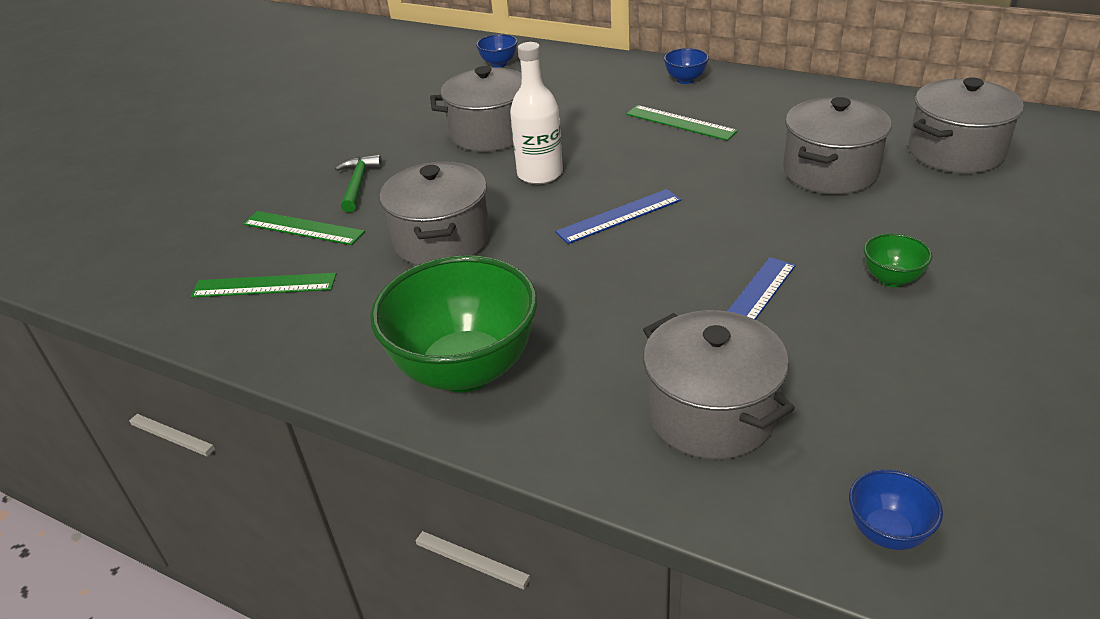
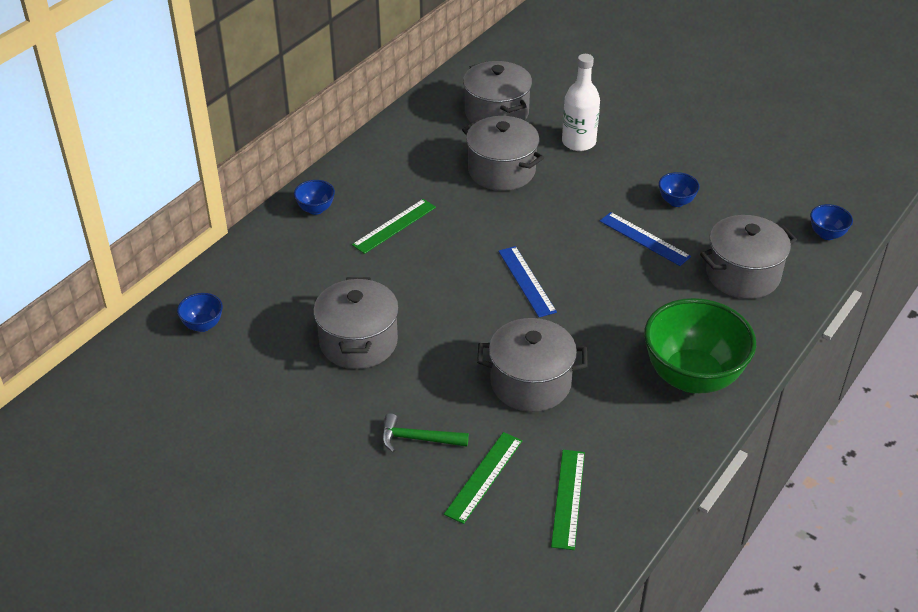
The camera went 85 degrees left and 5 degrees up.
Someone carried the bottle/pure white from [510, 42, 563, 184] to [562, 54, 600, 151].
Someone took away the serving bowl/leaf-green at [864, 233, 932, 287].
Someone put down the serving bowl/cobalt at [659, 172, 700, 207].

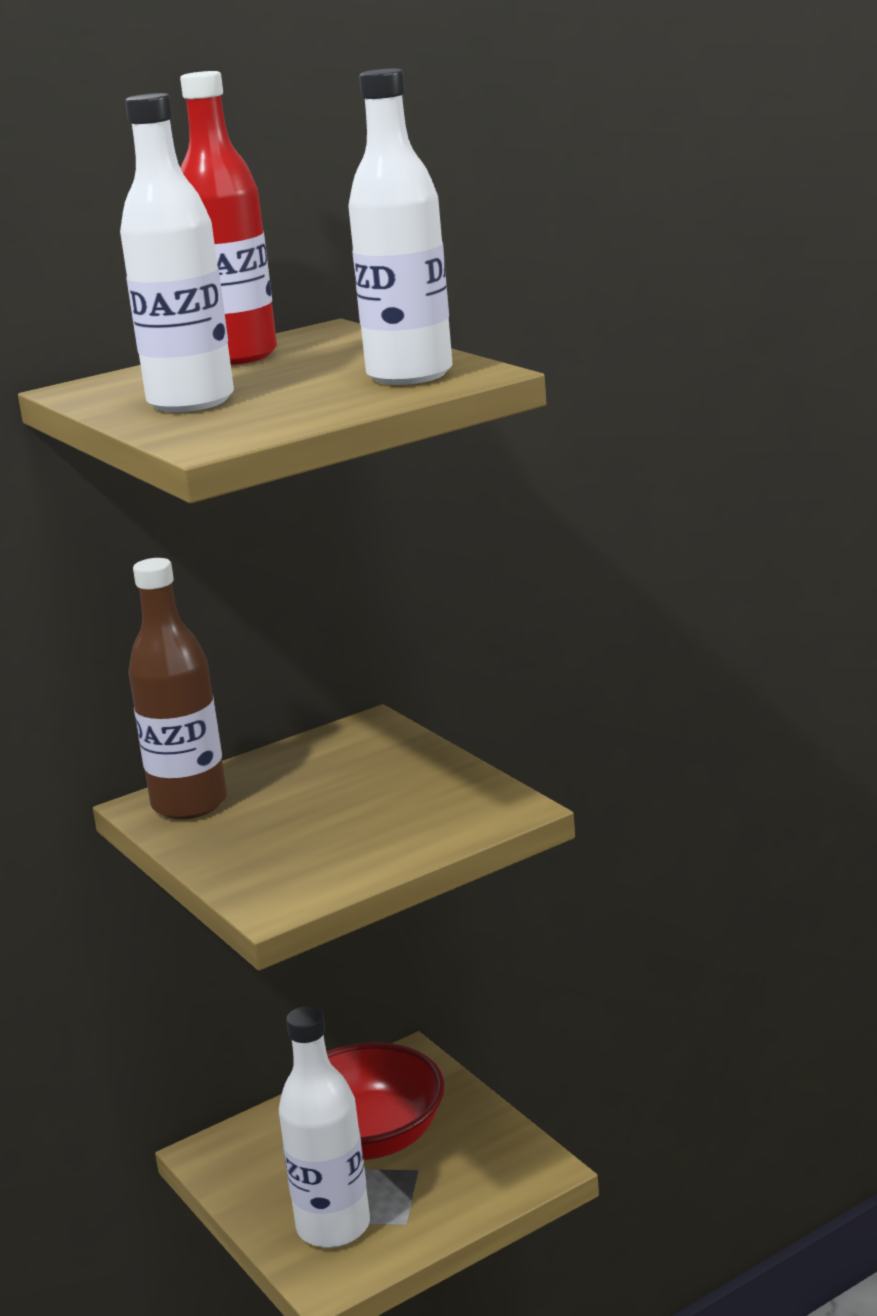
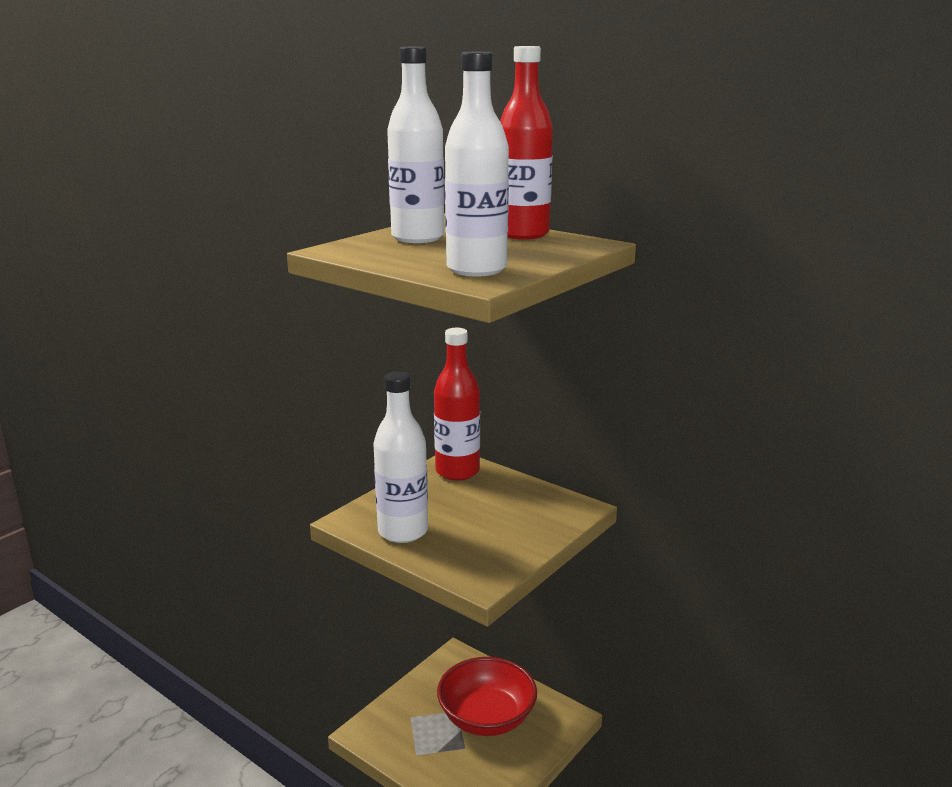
The camera went 70 degrees right and 0 degrees up.
Someone repainted the bottle/dark brown at [128, 558, 227, 819], which became the bottle/red at [434, 328, 480, 480].
Someone carried the bottle/pure white from [279, 1006, 370, 1248] to [373, 371, 428, 543].

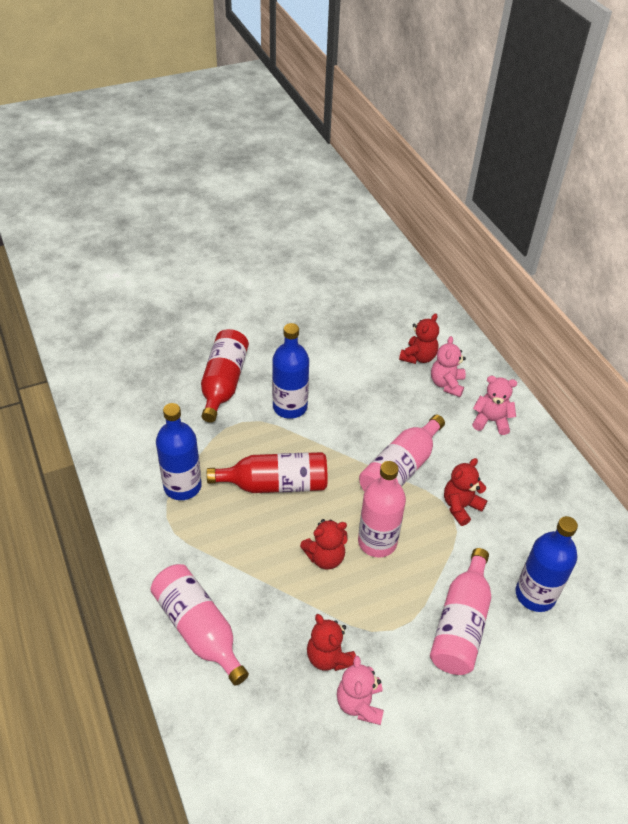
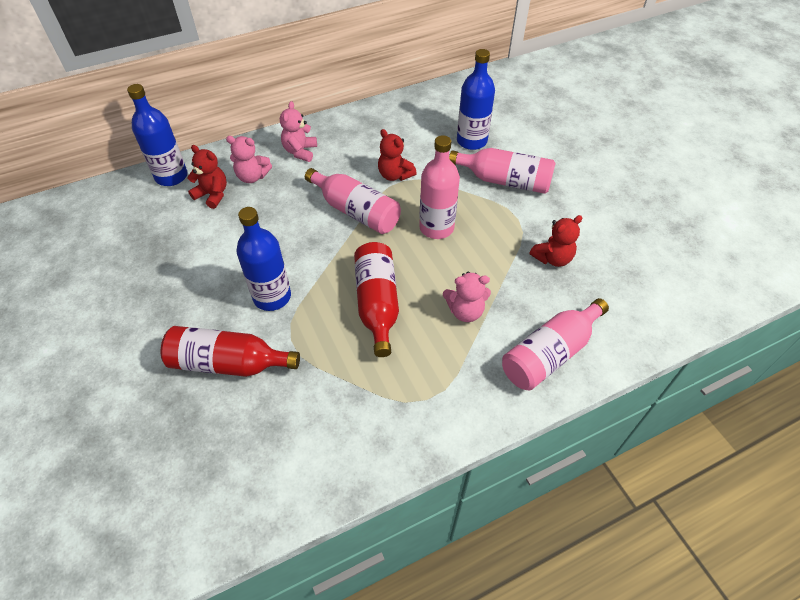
The camera went 90 degrees left and 5 degrees up.
Someone carried the bottle/cobalt from [156, 403, 202, 500] to [127, 84, 188, 186].
Someone took away the stuffed bear/red at [300, 519, 347, 570].
Someone carried the stuffed bear/rosy from [337, 656, 384, 725] to [443, 272, 491, 322].

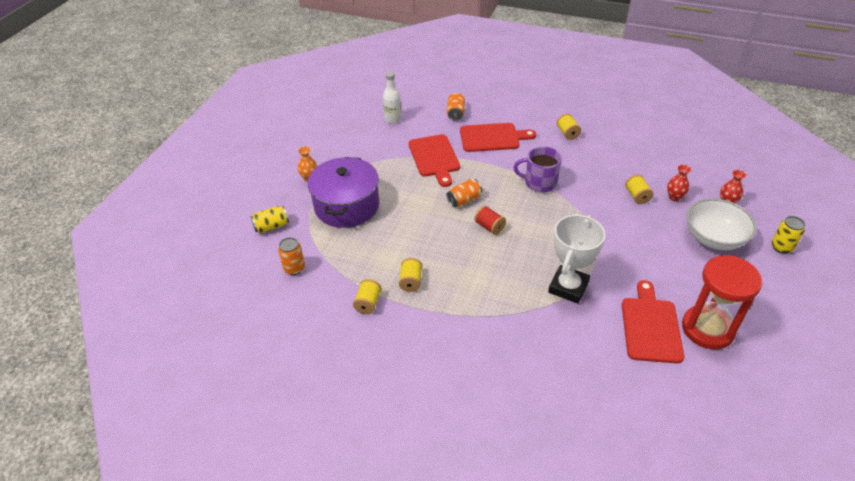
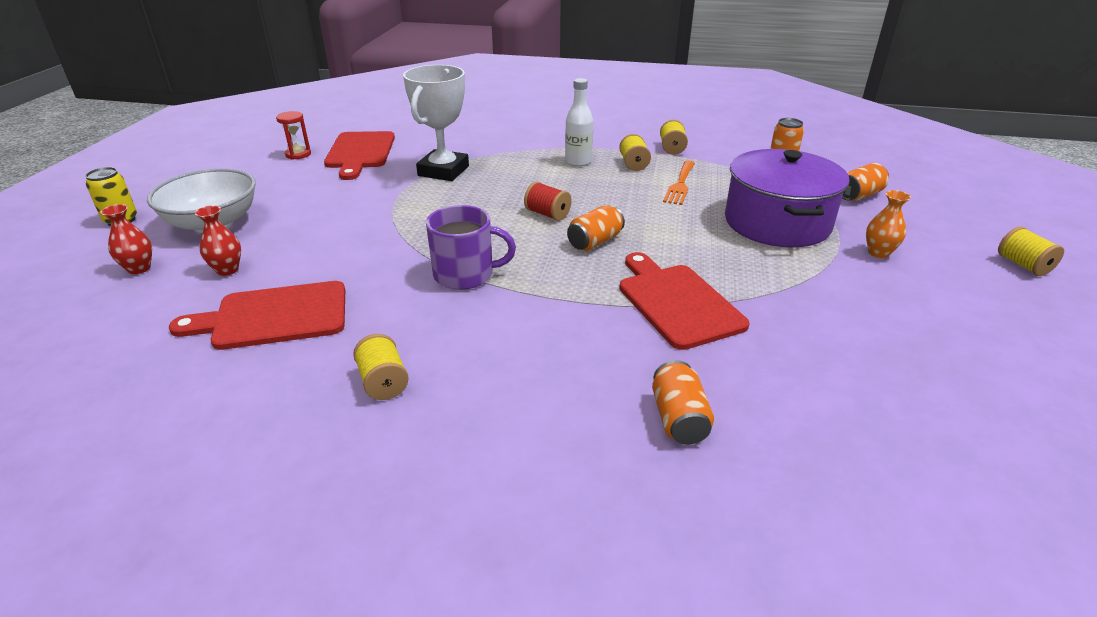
The camera went 170 degrees right and 10 degrees down.
Someone repainted the tin/yellow at [251, 206, 289, 233], which became the tin/orange-coloured at [842, 163, 889, 201].
Someone carried the bottle/pure white from [383, 72, 402, 124] to [565, 78, 593, 167].
Someone carried the cutting board/red from [460, 123, 536, 152] to [169, 281, 345, 350].
Someone carried the reel of thread/yellow from [625, 175, 653, 204] to [998, 227, 1064, 276].
Someone scaled the hourglass/red at [682, 255, 762, 349] by 0.45.
Someone put down the table fork/orange-coloured at [663, 161, 695, 205].

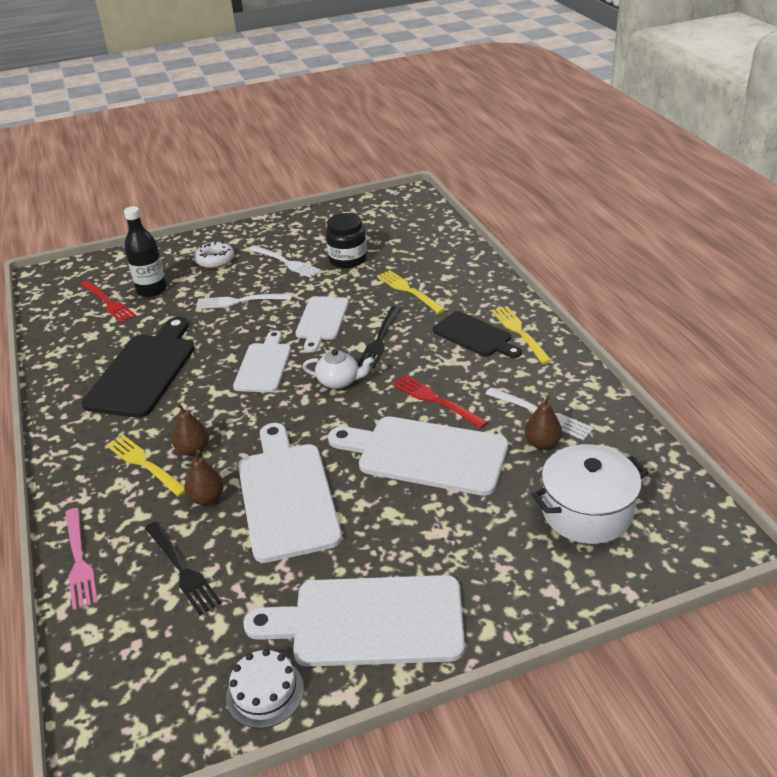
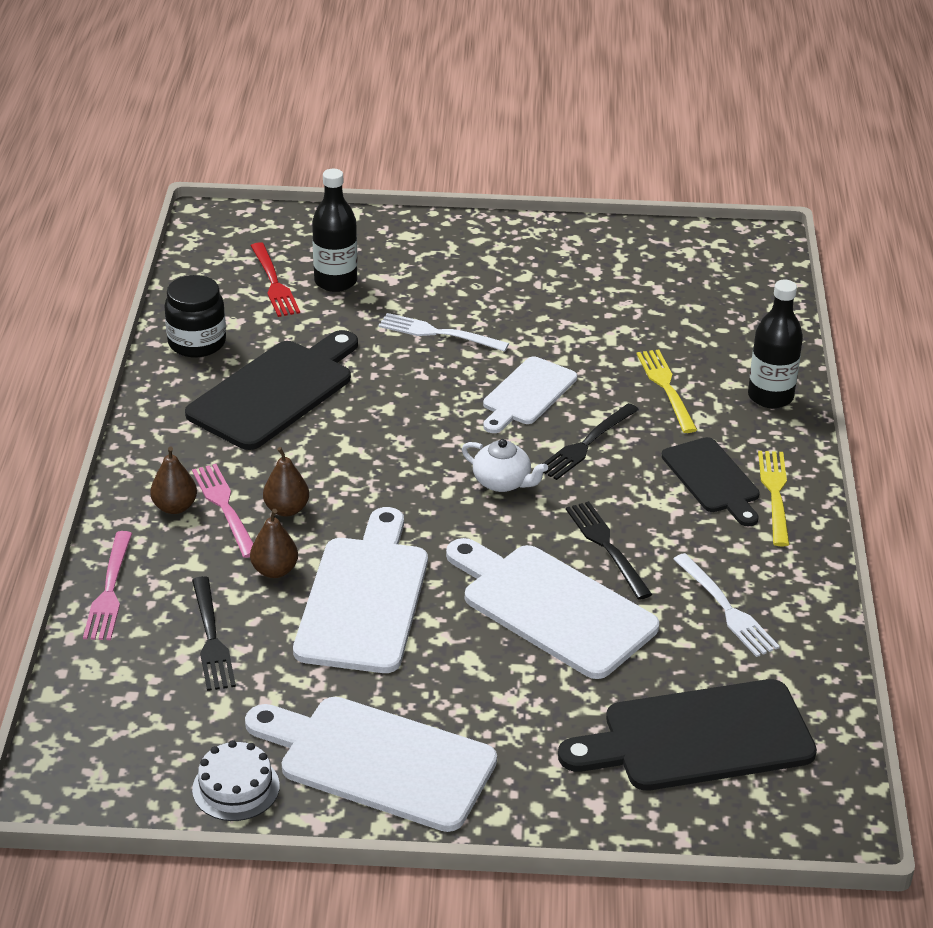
The camera went 20 degrees right and 0 degrees up.
Someone repainted the table fork/yellow at [106, 435, 185, 497], which became the table fork/rosy at [192, 464, 253, 558].
Someone took away the glazed donut/pure white at [194, 241, 234, 268].
Someone took away the cutting board/pure white at [233, 330, 291, 392].
Someone took away the table fork/pure white at [249, 245, 321, 278].
Someone carried the preserve jar/black from [326, 213, 367, 268] to [164, 275, 226, 357].
Someone repainted the table fork/red at [393, 375, 488, 429], which became the table fork/black at [566, 501, 652, 600].
Someone carried the pear fruit/dark brown from [524, 395, 562, 450] to [150, 446, 197, 514].
Someone swapped the cooking pot/pure white at [532, 444, 648, 544] for the cutting board/black at [558, 679, 817, 791].
Someone put down the bottle/black at [748, 280, 803, 408].

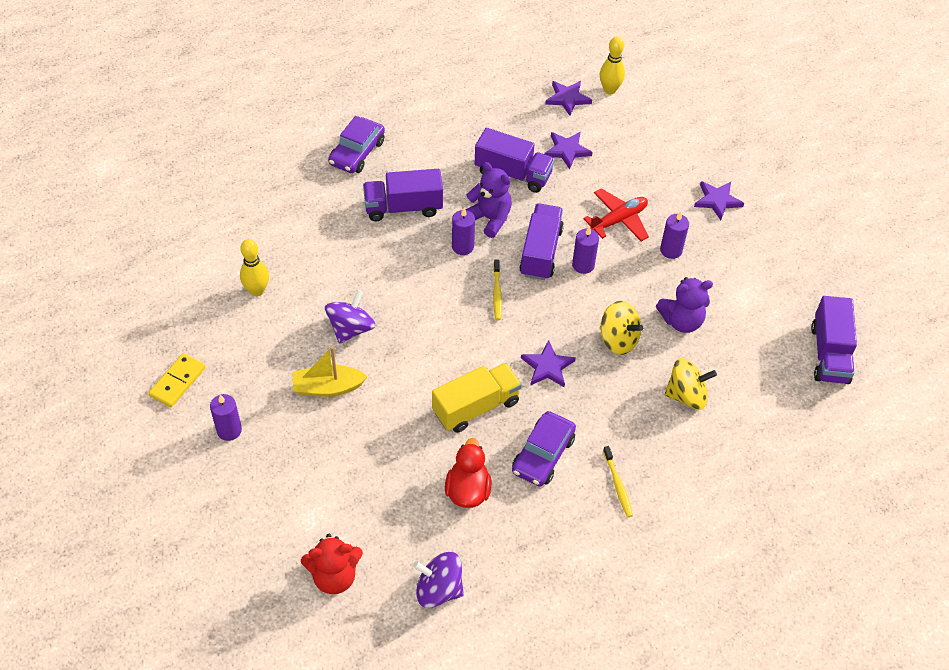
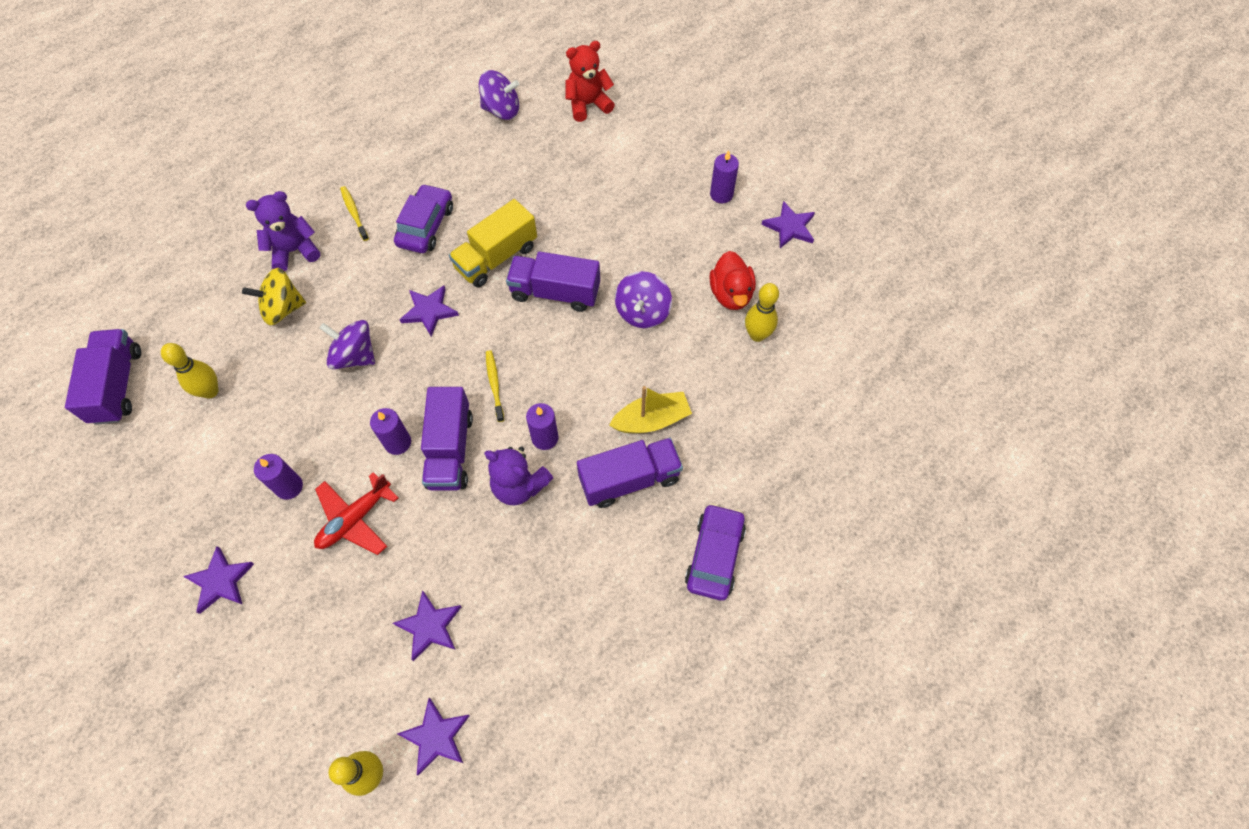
The camera went 170 degrees right and 10 degrees up.
Someone swapped the domino/yellow at [149, 353, 206, 407] for the star shape/royal purple at [761, 201, 815, 248].
Someone carried the sailboat/yellow from [293, 346, 368, 397] to [609, 386, 692, 433].
Someone carried the toy duck/red from [445, 438, 491, 508] to [709, 251, 756, 310].
Someone carried the toy truck/royal purple from [475, 128, 555, 193] to [506, 251, 600, 312].
Someone repainted the toy top/yellow at [600, 301, 643, 355], which became the toy top/royal purple at [320, 320, 375, 369].
Someone carried the stuffed bear/royal purple from [656, 277, 713, 333] to [246, 191, 320, 271].
Someone put down the tenpin/yellow at [161, 343, 219, 399].

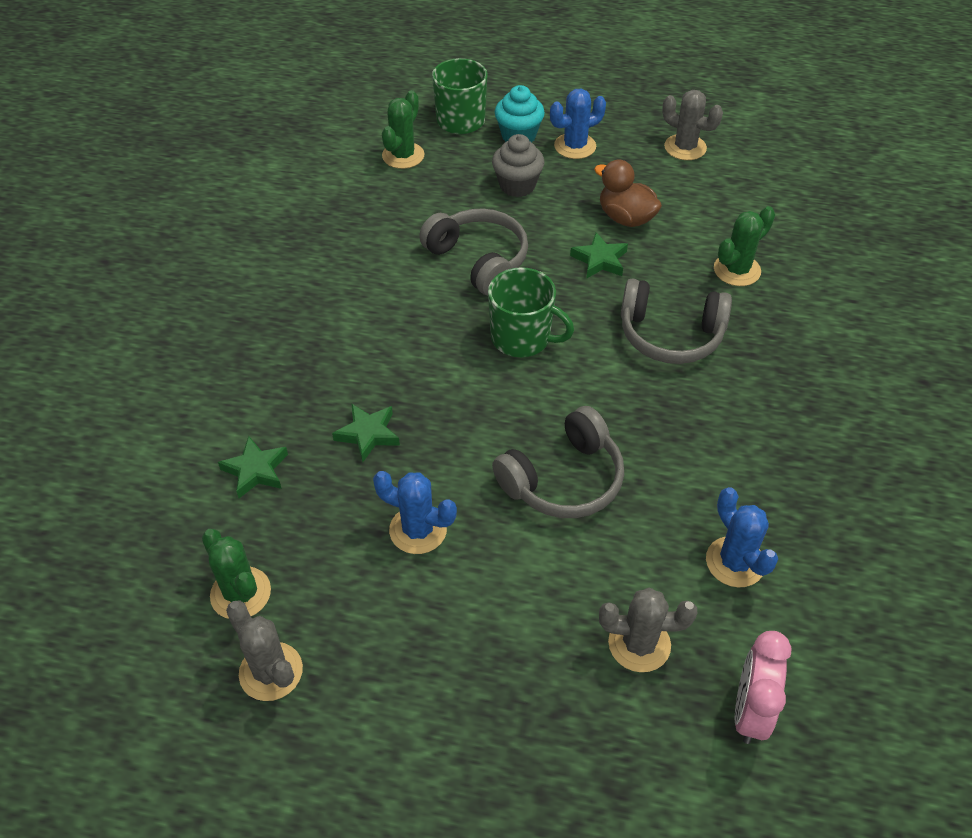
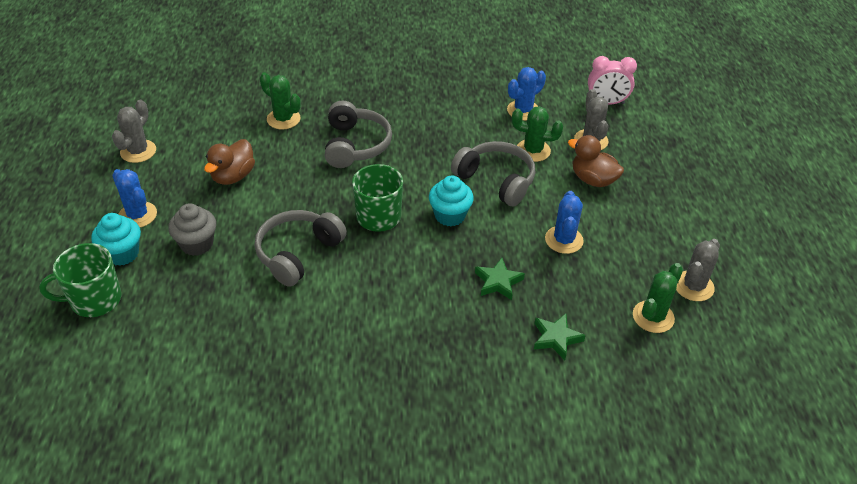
The camera went 105 degrees left and 5 degrees down.
Someone carried the saguaro cactus/leaf-green from [382, 90, 425, 169] to [512, 106, 563, 162].
Someone took away the star shape/leaf-green at [570, 232, 628, 279].
Someone put down the cupcake/aqua at [429, 175, 474, 226].
Someone put down the toy duck/dark brown at [568, 135, 624, 187].

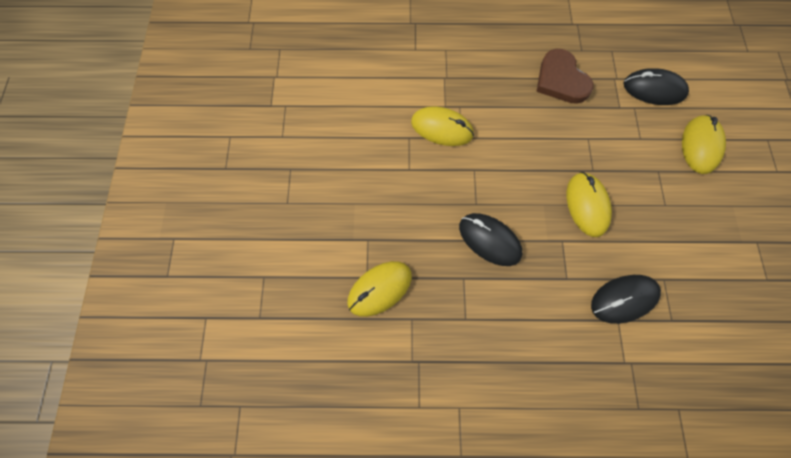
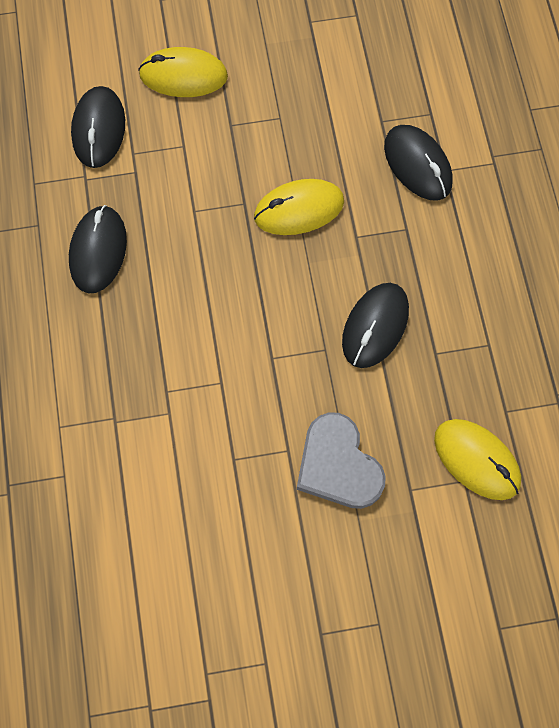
The camera went 100 degrees left and 0 degrees up.
Someone took away the PC mouse/yellow at [411, 106, 474, 146].
Someone swapped the heart/dark brown at [536, 49, 594, 104] for the PC mouse/black at [69, 205, 127, 294].
Someone put down the heart/ash-grey at [297, 412, 386, 509].

